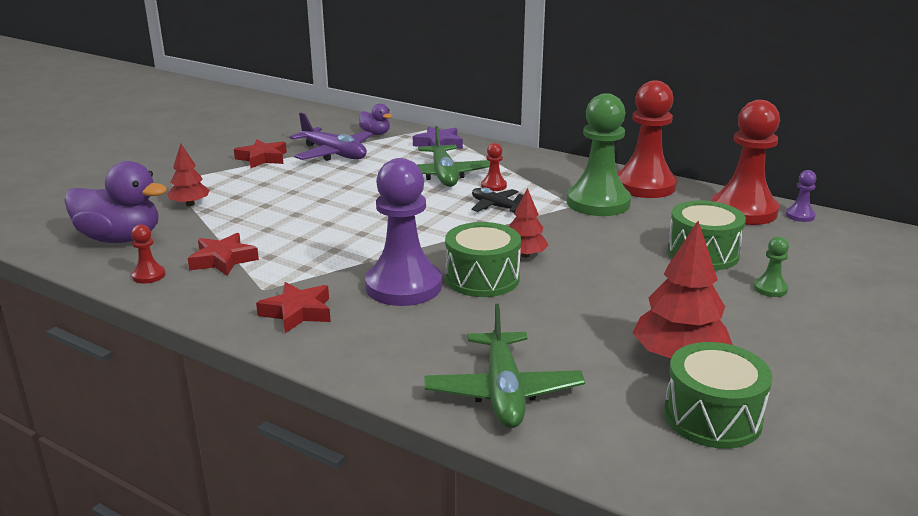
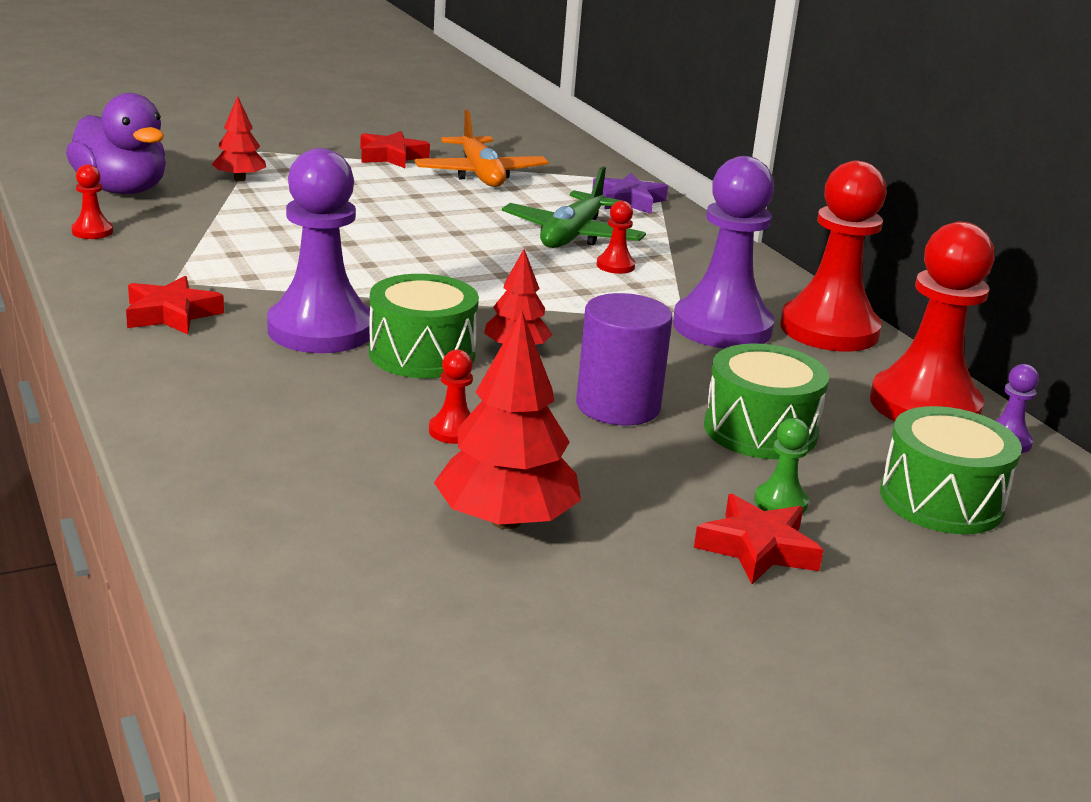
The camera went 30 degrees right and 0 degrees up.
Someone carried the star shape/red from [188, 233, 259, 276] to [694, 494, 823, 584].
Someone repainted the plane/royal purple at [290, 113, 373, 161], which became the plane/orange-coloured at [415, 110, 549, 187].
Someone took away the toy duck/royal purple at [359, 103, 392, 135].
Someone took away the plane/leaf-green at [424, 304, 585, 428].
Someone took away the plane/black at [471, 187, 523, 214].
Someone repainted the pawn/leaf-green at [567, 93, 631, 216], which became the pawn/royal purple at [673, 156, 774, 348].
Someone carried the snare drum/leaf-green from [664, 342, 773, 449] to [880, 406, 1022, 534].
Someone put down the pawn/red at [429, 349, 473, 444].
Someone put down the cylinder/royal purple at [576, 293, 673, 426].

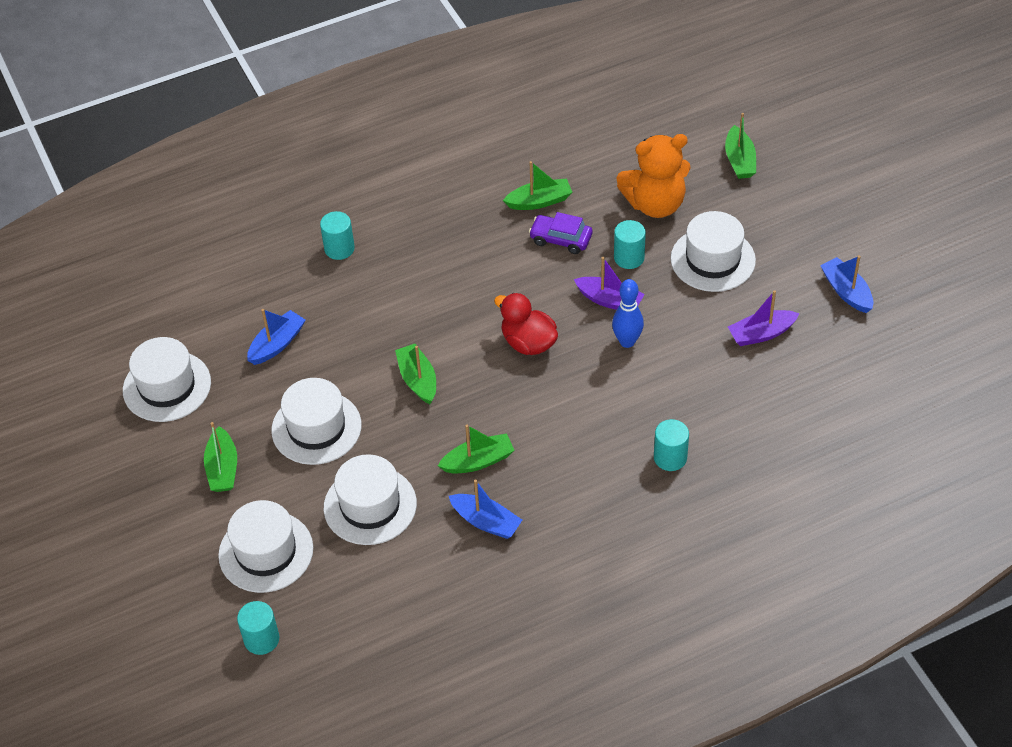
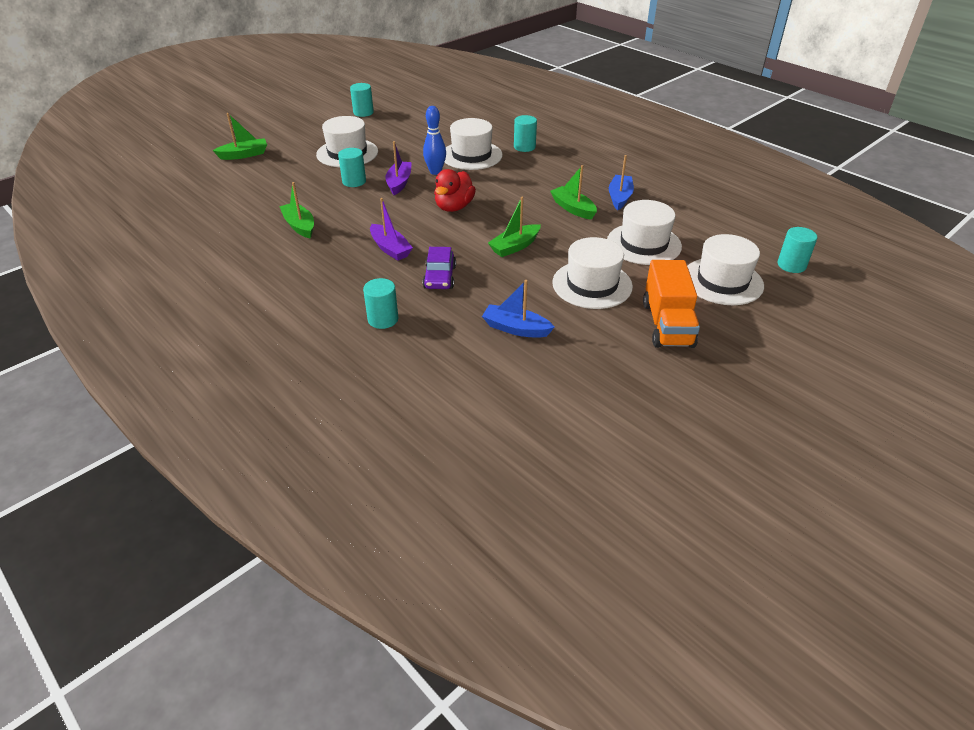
The camera went 110 degrees left and 10 degrees down.
Someone carried the top hat/pure white from [123, 337, 211, 422] to [444, 118, 503, 170].
Someone swapped the sailboat/leaf-green at [204, 422, 237, 492] for the toy truck/orange-coloured at [643, 260, 700, 348].
Someone carried the car/royal purple from [529, 212, 593, 254] to [422, 247, 456, 289].
Someone took away the stuffed bear/orange-coloured at [616, 134, 691, 218].
Someone carried the sailboat/royal purple from [728, 290, 800, 346] to [370, 198, 413, 261].
Someone swapped the sailboat/cobalt at [820, 255, 874, 313] for the cylinder/aqua at [350, 83, 374, 117].

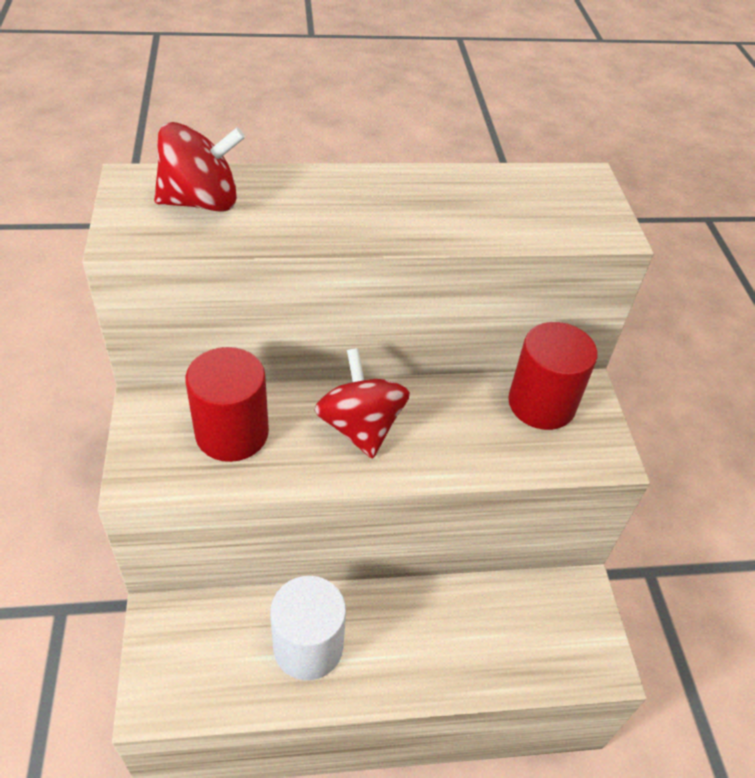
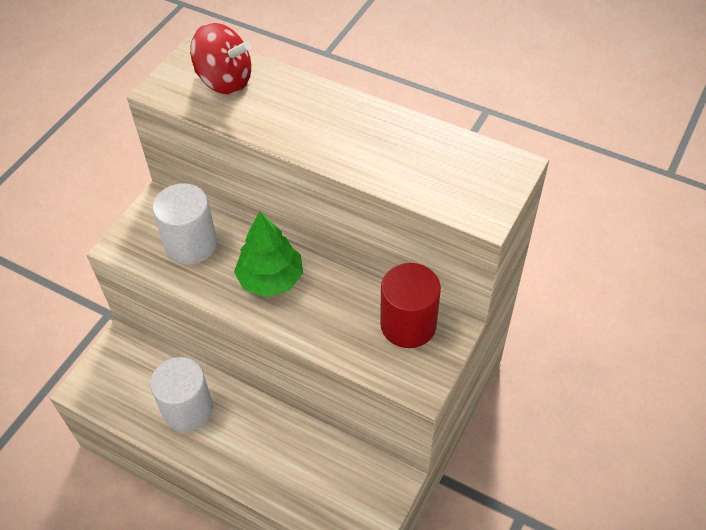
The camera went 40 degrees right and 5 degrees up.
Someone repainted the cylinder/red at [185, 347, 269, 462], which became the cylinder/pure white at [153, 183, 217, 265].
Someone swapped the toy top/red at [315, 348, 410, 459] for the tree/leaf-green at [234, 212, 303, 297].

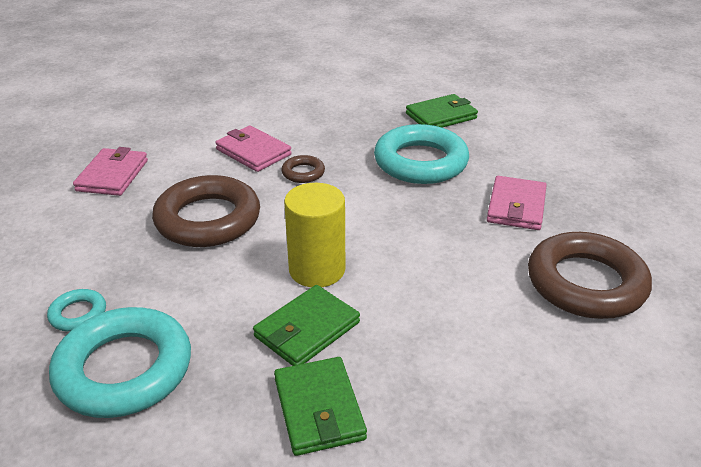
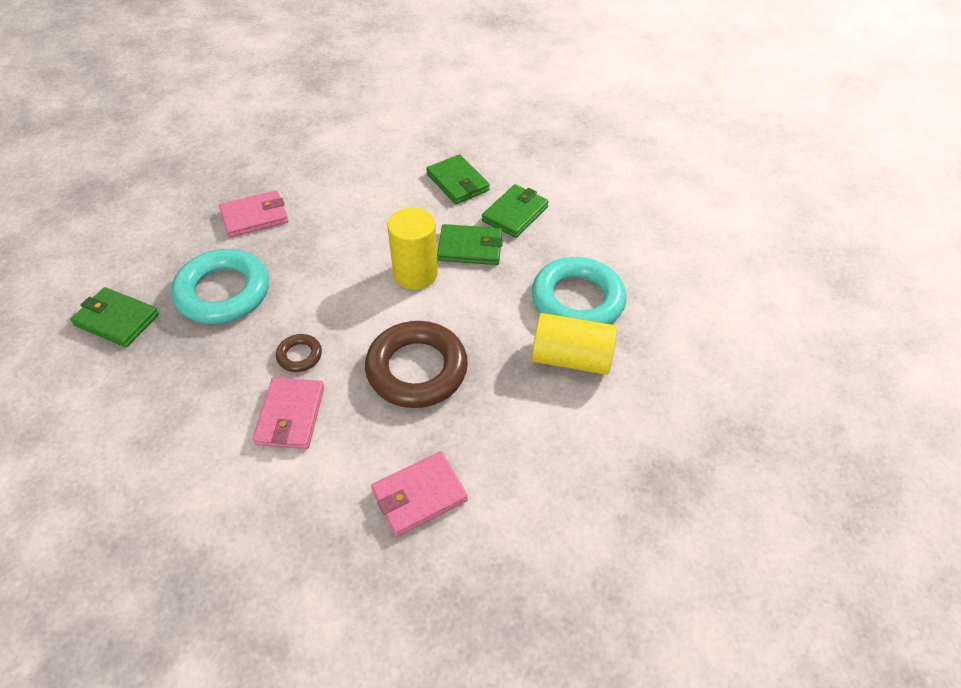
The camera went 130 degrees left and 15 degrees up.
Someone swapped the torus/aqua at [47, 289, 106, 332] for the cylinder/yellow at [532, 313, 617, 375].
Someone took away the torus/dark brown at [528, 232, 652, 319].
Someone put down the wallet/leaf-green at [426, 155, 490, 204].

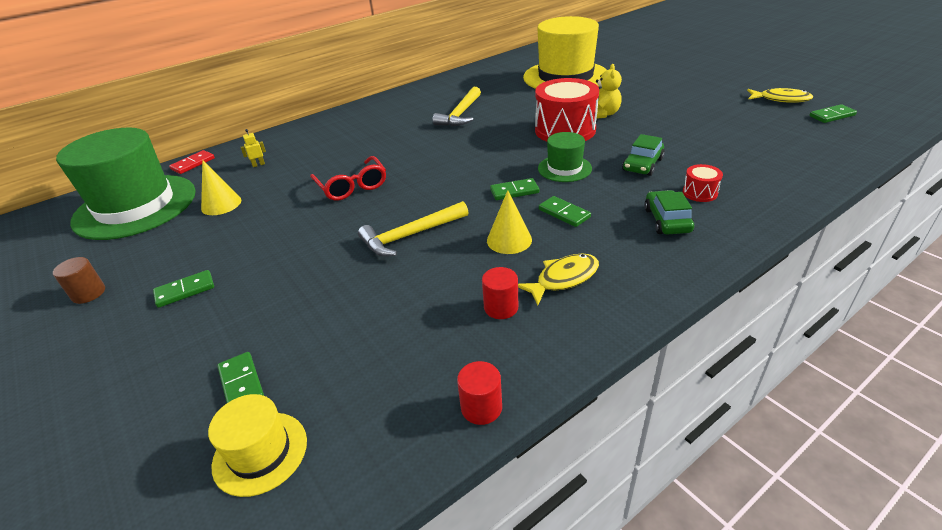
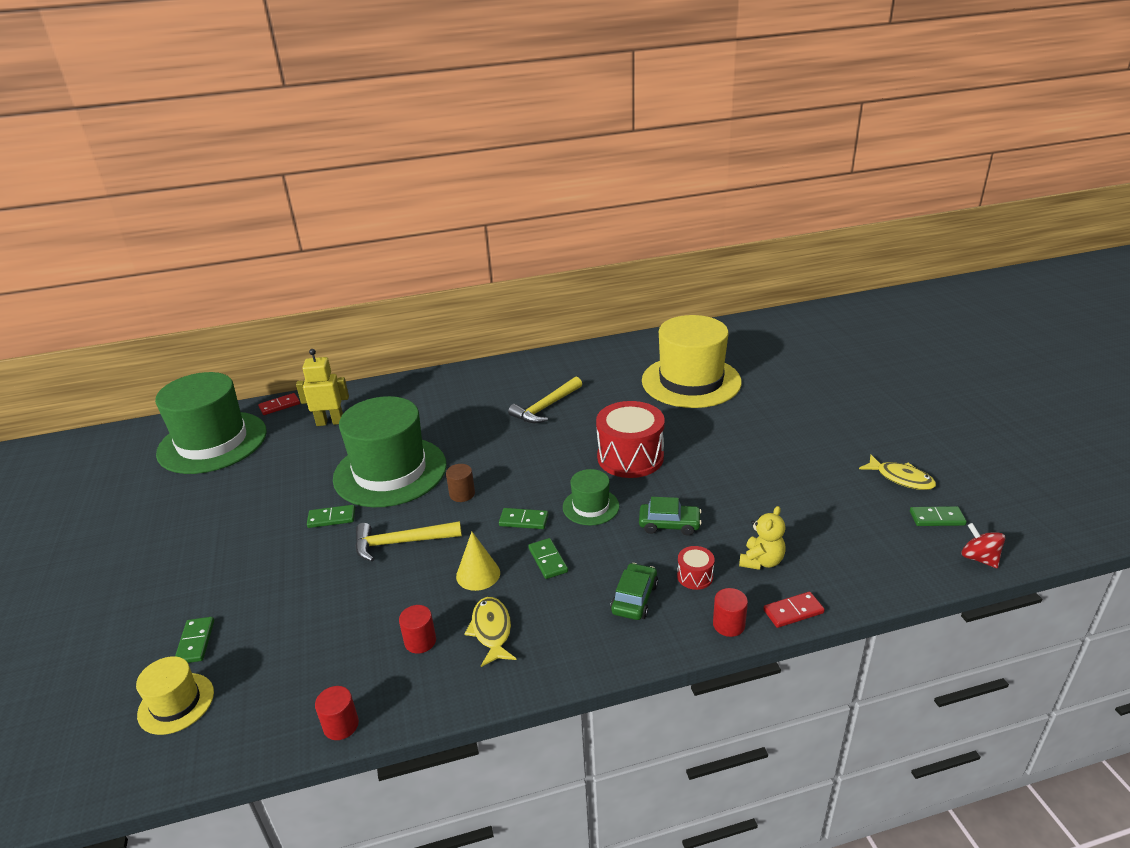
The camera went 20 degrees right and 5 degrees down.
Someone carried the cylinder/dark brown from [53, 257, 105, 304] to [446, 464, 475, 502].
Someone carried the domino/leaf-green from [153, 270, 214, 308] to [307, 505, 355, 528].
Someone took away the cone/yellow at [201, 160, 241, 215].
Someone scaled the robot figure/yellow at [241, 129, 266, 167] by 2.22.
Someone swapped the spectacles/red at [310, 156, 386, 201] for the top hat/leaf-green at [333, 396, 447, 507].
Someone rotated the toy fish/yellow at [518, 254, 599, 305] by 90 degrees counterclockwise.
Someone carried the stuffed bear/yellow from [595, 64, 622, 119] to [739, 506, 786, 570].
Someone rotated the car/leaf-green at [622, 134, 665, 176] by 135 degrees counterclockwise.
Someone put down the cylinder/red at [713, 588, 748, 637].
Someone put down the domino/red at [763, 592, 825, 628].
Someone put down the toy top/red at [961, 523, 1005, 568].

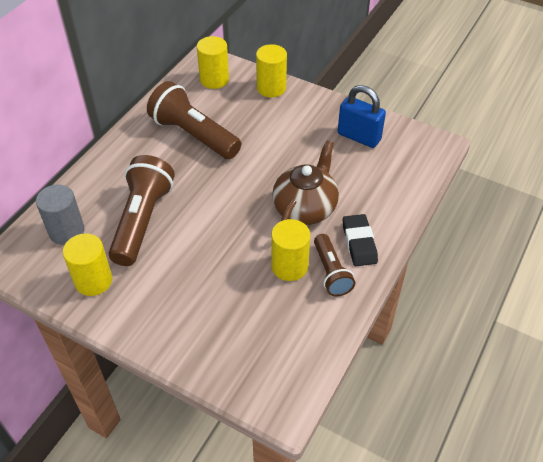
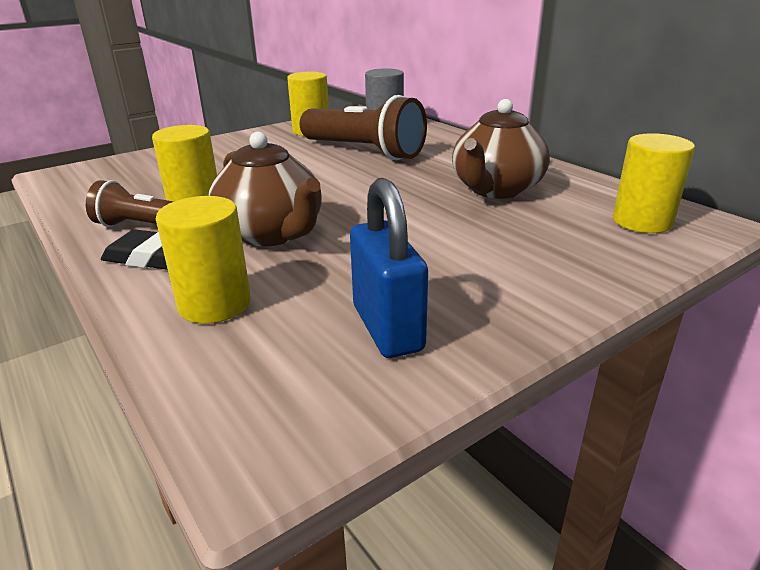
The camera went 115 degrees right and 20 degrees down.
Someone swapped the flashlight/dark brown at [147, 81, 241, 159] for the teapot/dark brown at [452, 99, 550, 199].
Someone carried the cylinder/yellow from [256, 44, 287, 97] to [156, 196, 251, 324].
Someone rotated the small lock/cobalt at [338, 85, 386, 148] by 75 degrees counterclockwise.

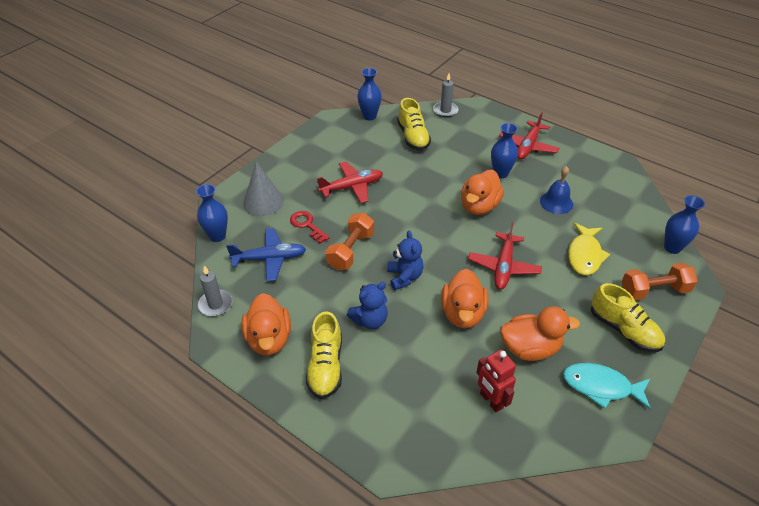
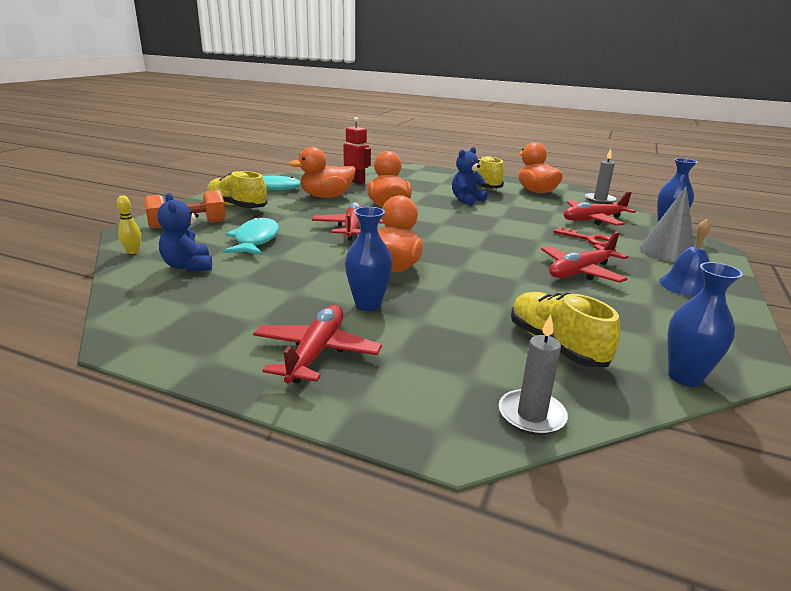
The camera went 165 degrees right and 20 degrees down.
Someone repainted the plane/cobalt at [226, 228, 306, 282], which became the plane/red at [564, 192, 636, 226].
Someone took away the dumbbell/orange-coloured at [326, 213, 374, 270].
Someone carried the stuffed bear/cobalt from [387, 231, 424, 290] to [157, 193, 212, 272].
Someone carried the hand bell/cobalt from [540, 166, 573, 214] to [659, 219, 711, 297].
Someone repainted the toy fish/yellow at [568, 222, 610, 275], which became the toy fish/aqua at [223, 217, 279, 255].
Someone swapped the flower vase/cobalt at [664, 195, 705, 254] for the tenpin/yellow at [117, 196, 141, 254].

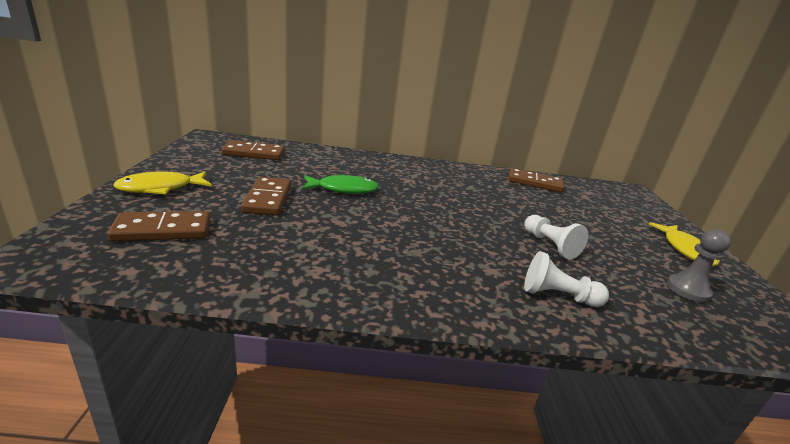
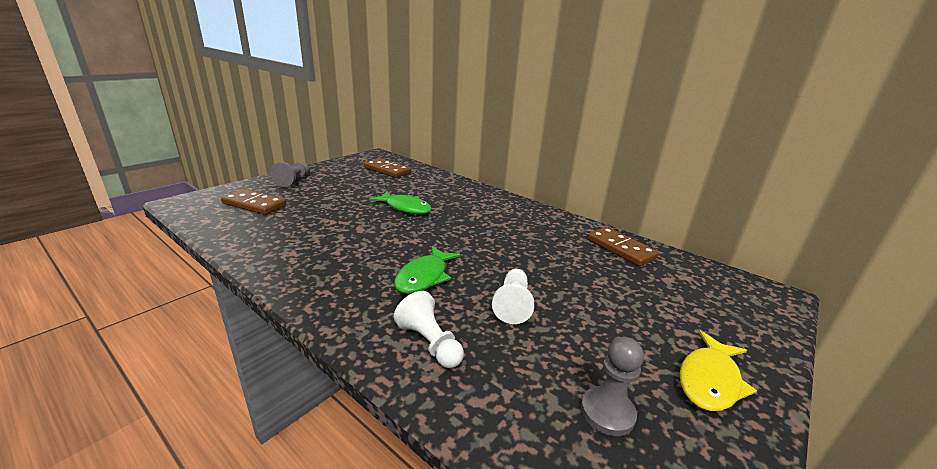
The camera went 40 degrees right and 0 degrees up.
Someone swapped the toy fish/yellow at [113, 171, 212, 194] for the pawn/ash-grey at [271, 162, 310, 187].
Someone took away the domino/dark brown at [241, 177, 291, 215].
Someone put down the toy fish/leaf-green at [394, 246, 461, 294].

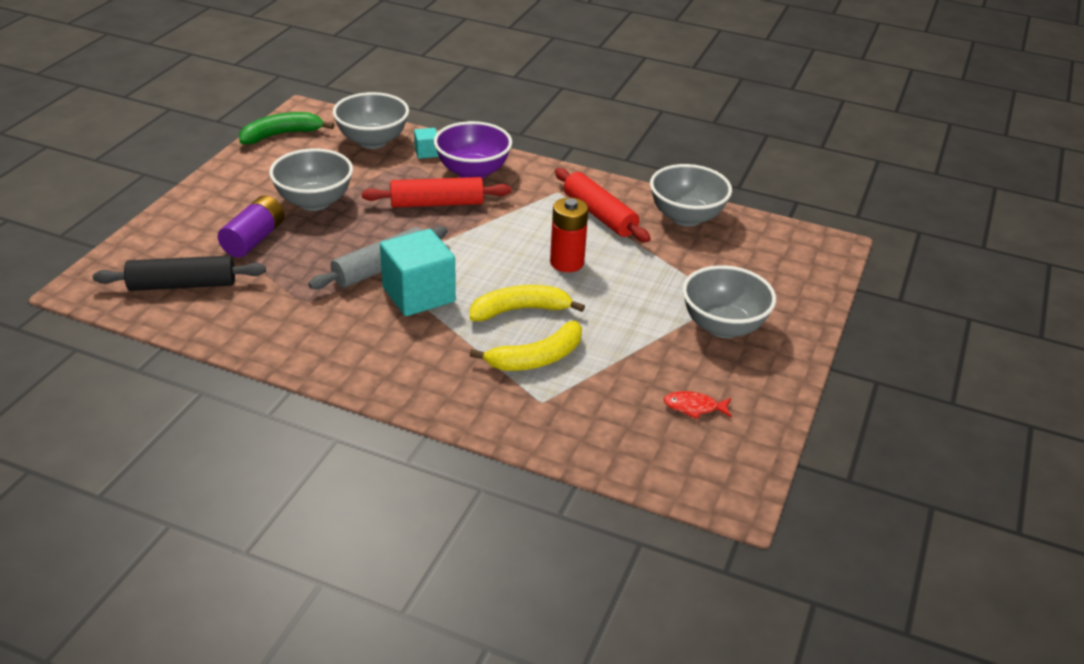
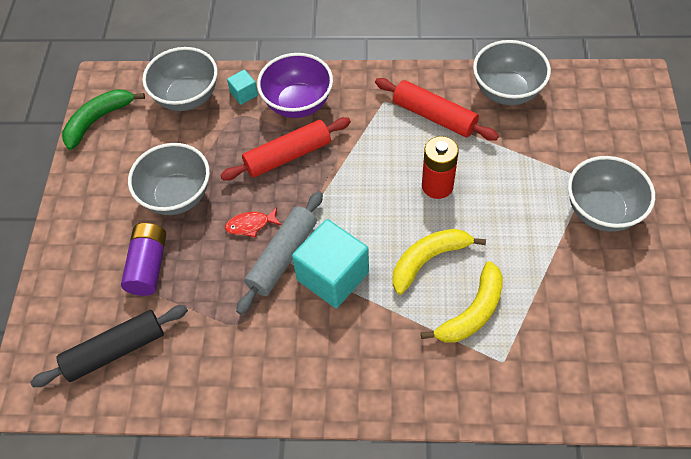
The camera went 15 degrees left and 20 degrees up.
Someone carried the toy fish/red from [663, 391, 732, 419] to [225, 207, 281, 238].

